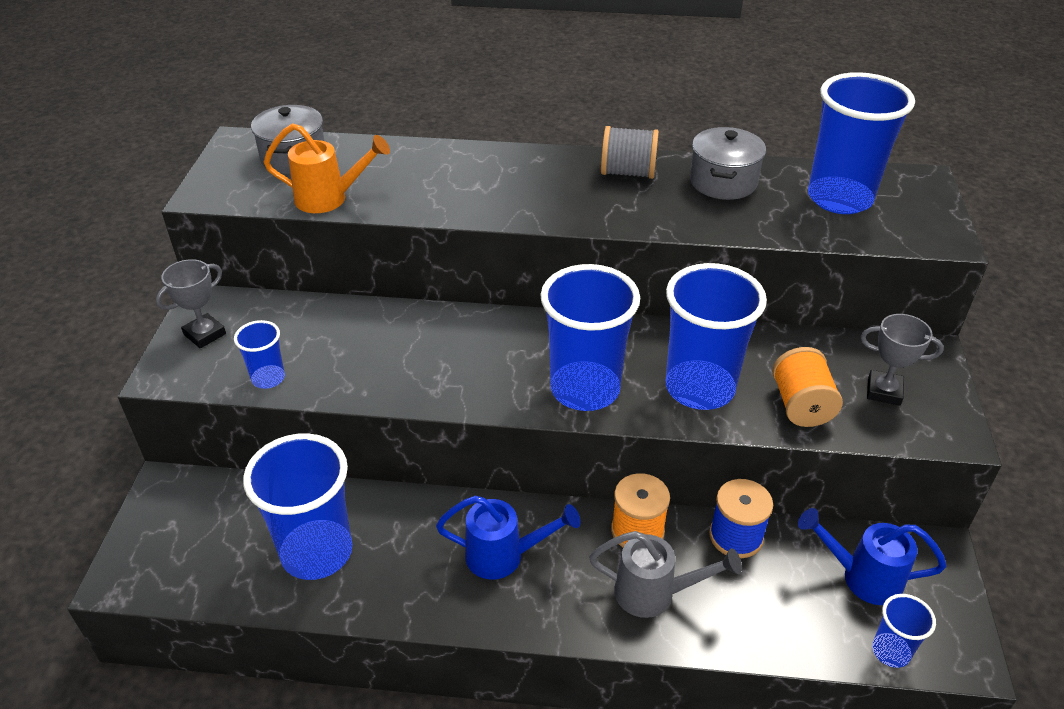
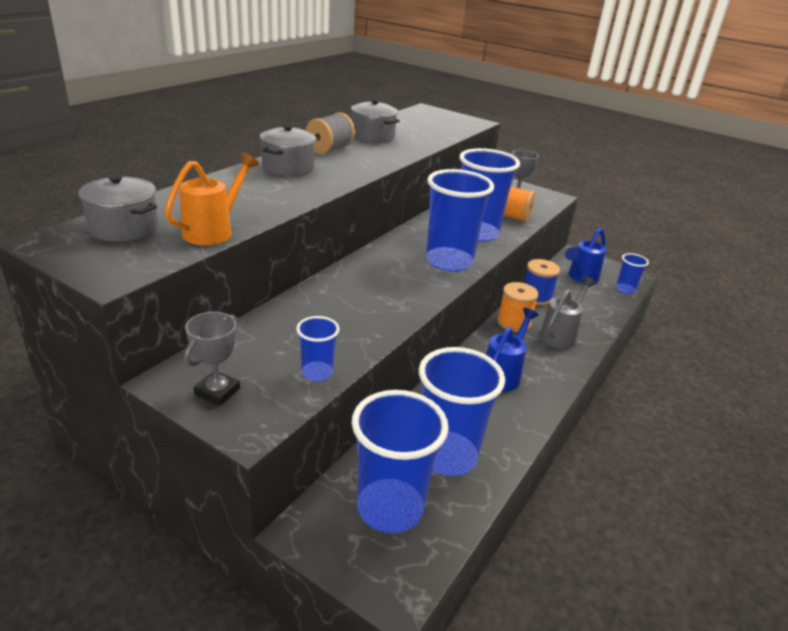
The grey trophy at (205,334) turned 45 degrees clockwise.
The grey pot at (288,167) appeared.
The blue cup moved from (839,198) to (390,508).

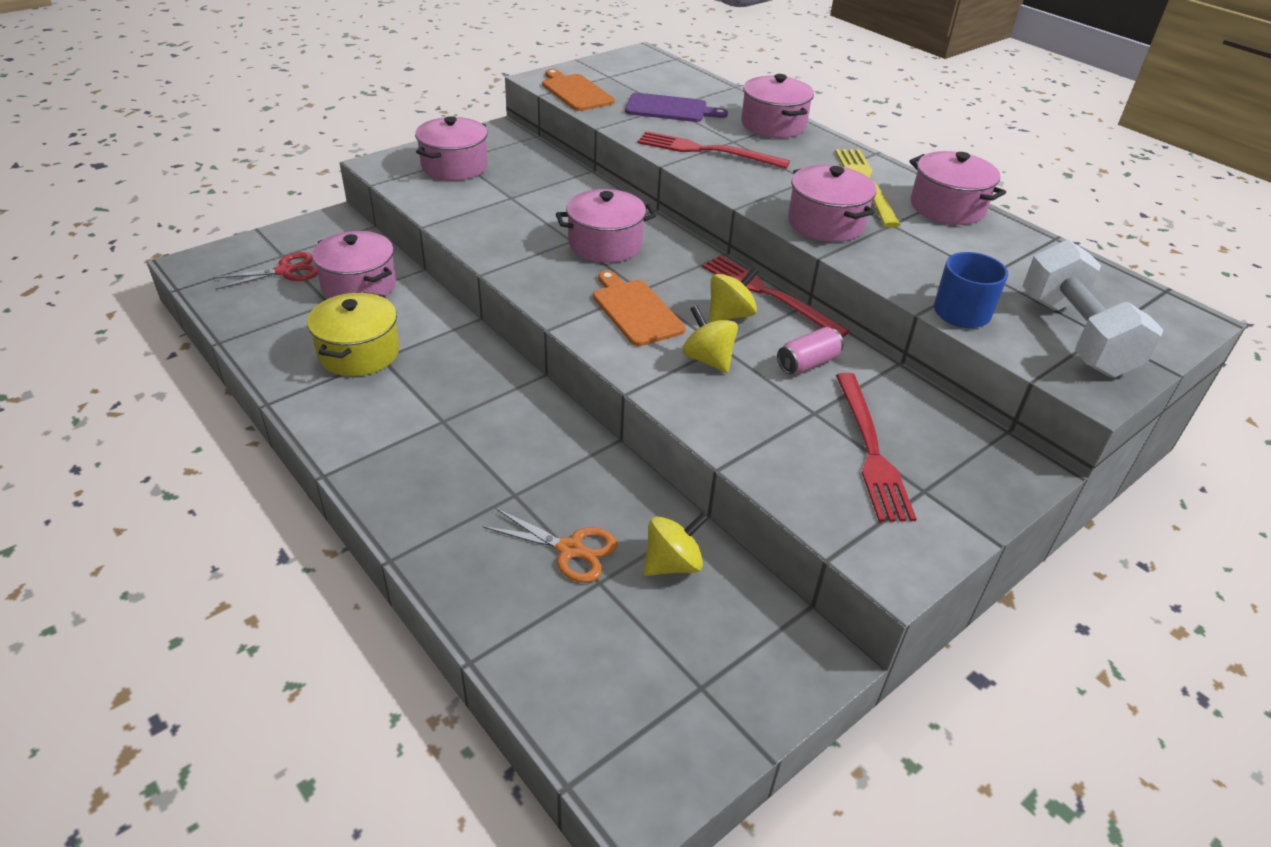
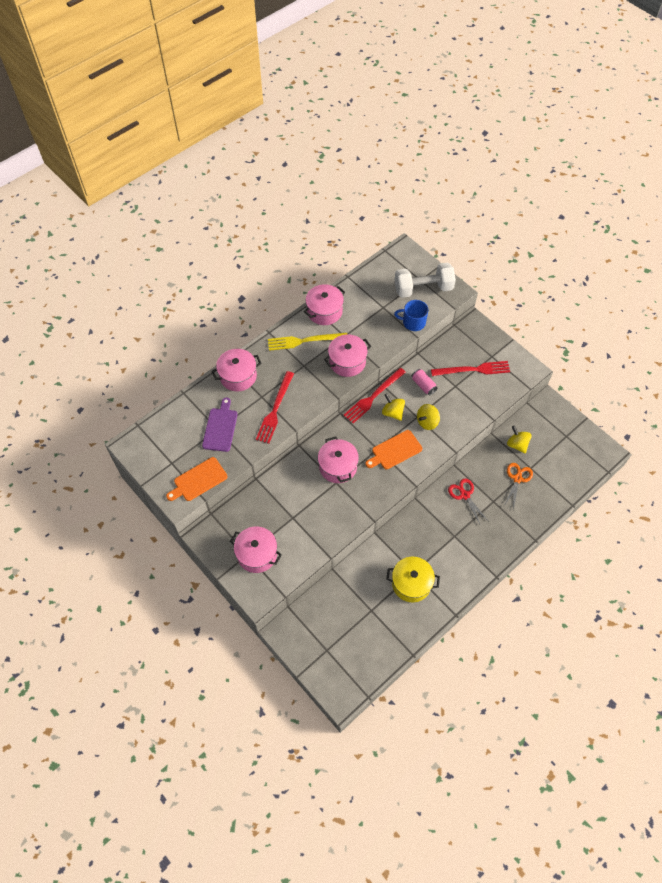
The red scissors moved from (285,271) to (464,495).
The pink pot at (359,285) disappeared.

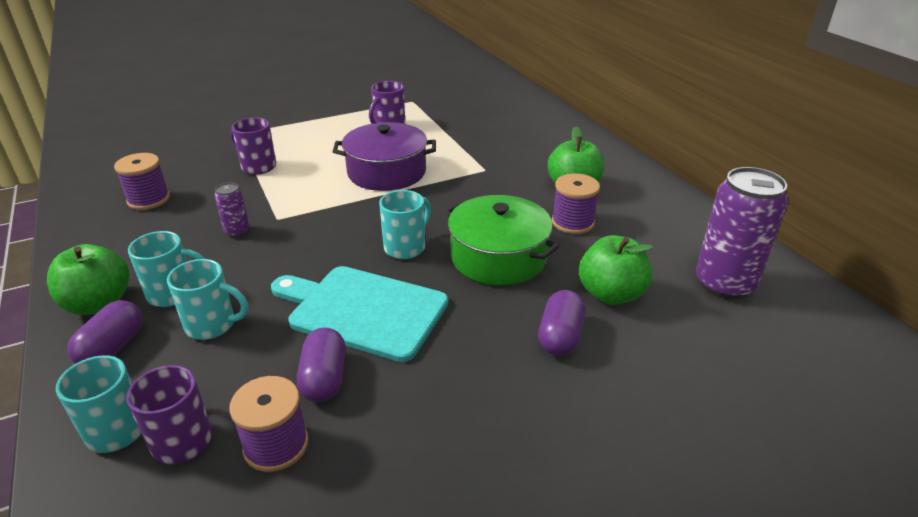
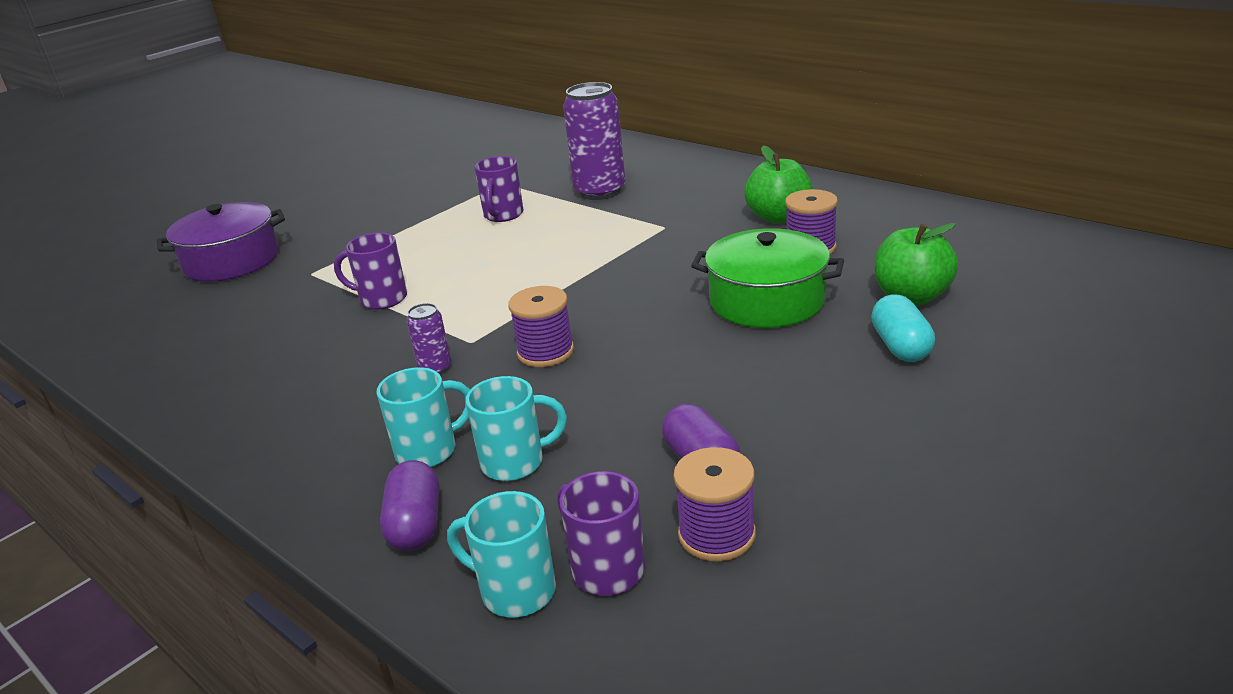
The purple pot moved from (386,172) to (232,261).
The purple spool moved from (149,199) to (545,352).
The purple can moved from (724,284) to (600,191).
The purple capsule at (560,336) became the turquoise capsule at (901,346).
The green apple at (99,304) disappeared.
The turquoise cutting board at (363,310) disappeared.
The turquoise mug at (406,247) disappeared.

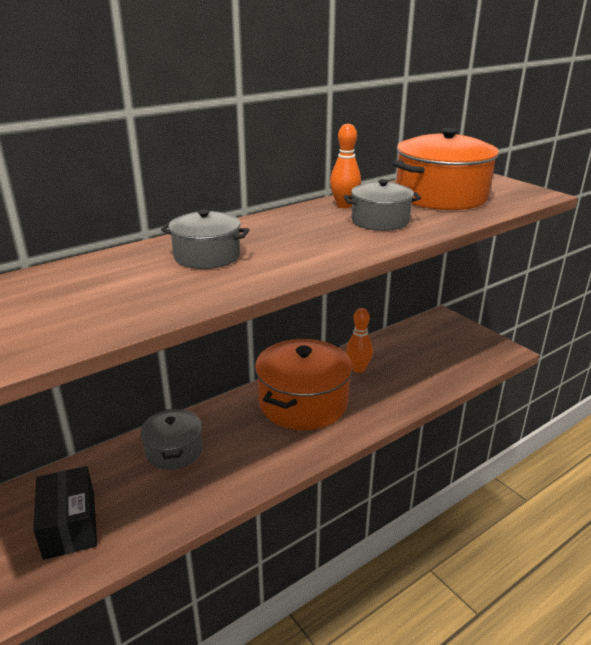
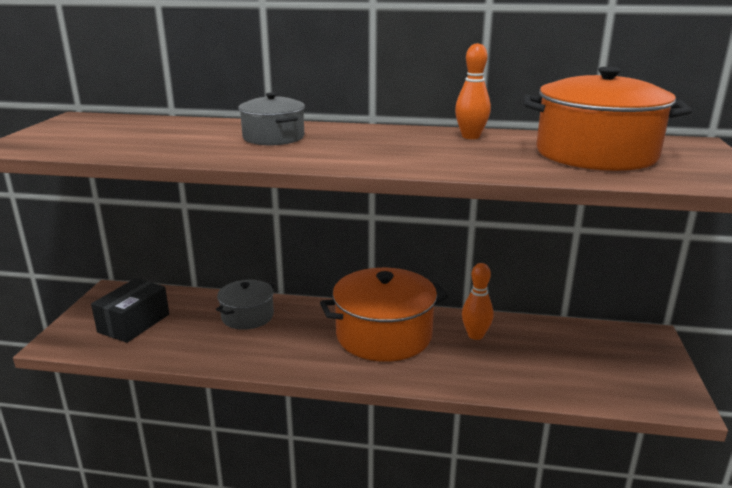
The grey pot at (380,221) disappeared.

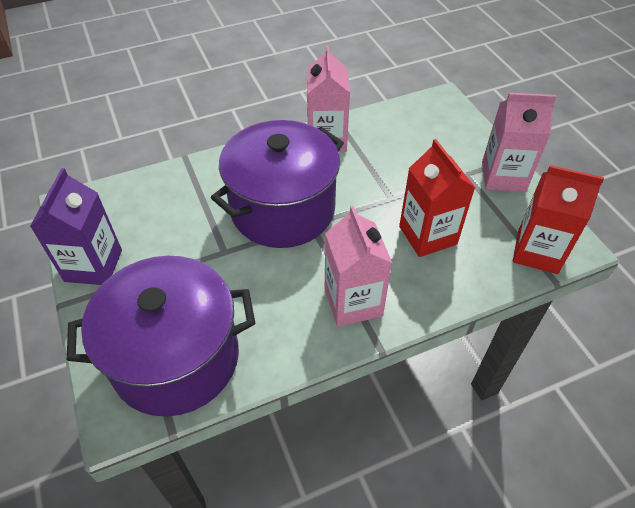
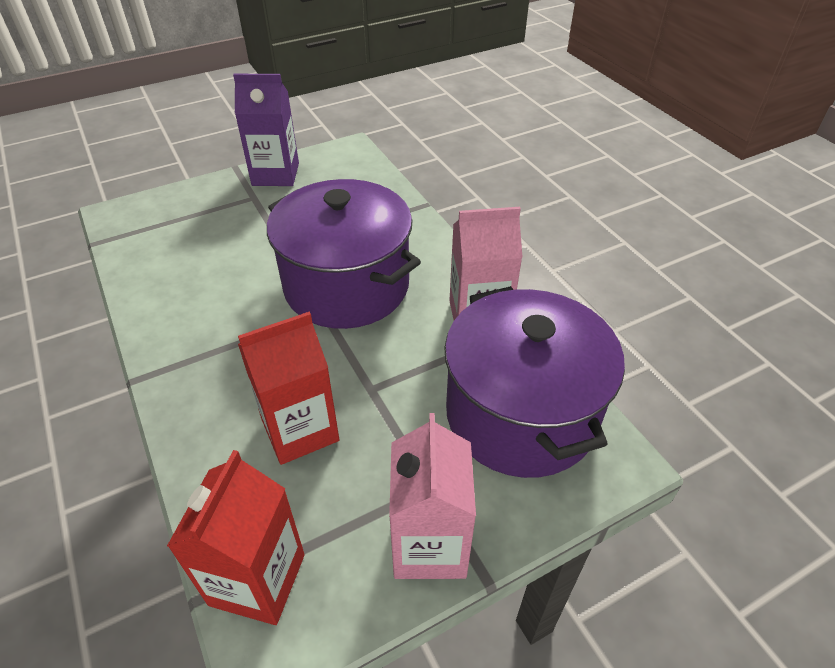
The purple pot moved from (176,358) to (520,414).
The pink carton at (353,302) disappeared.

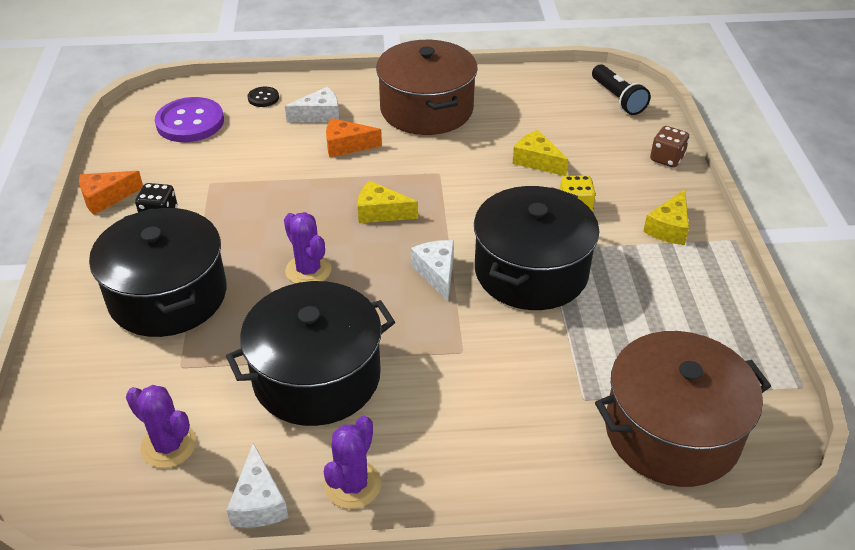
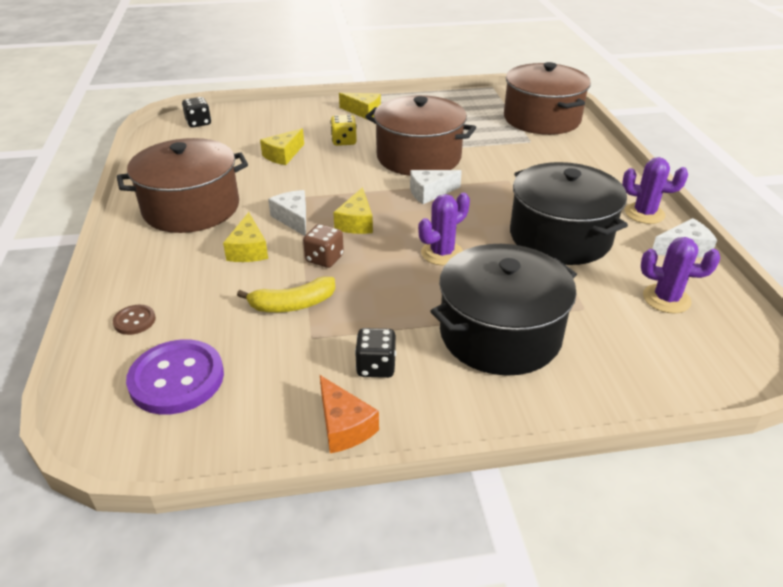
The black button at (263,98) became the brown button at (134,321).
The black flashlight at (618,99) was replaced by the black dice at (198,123).
The orange cheese at (346,146) became the yellow cheese at (248,250).
The yellow banana at (293,304) appeared.
The white cheese moved from (319,115) to (293,219).
The brown dice moved from (666,158) to (324,259).
The black pot at (531,271) became the brown pot at (419,157).
The purple cactus at (169,445) turned 75 degrees clockwise.

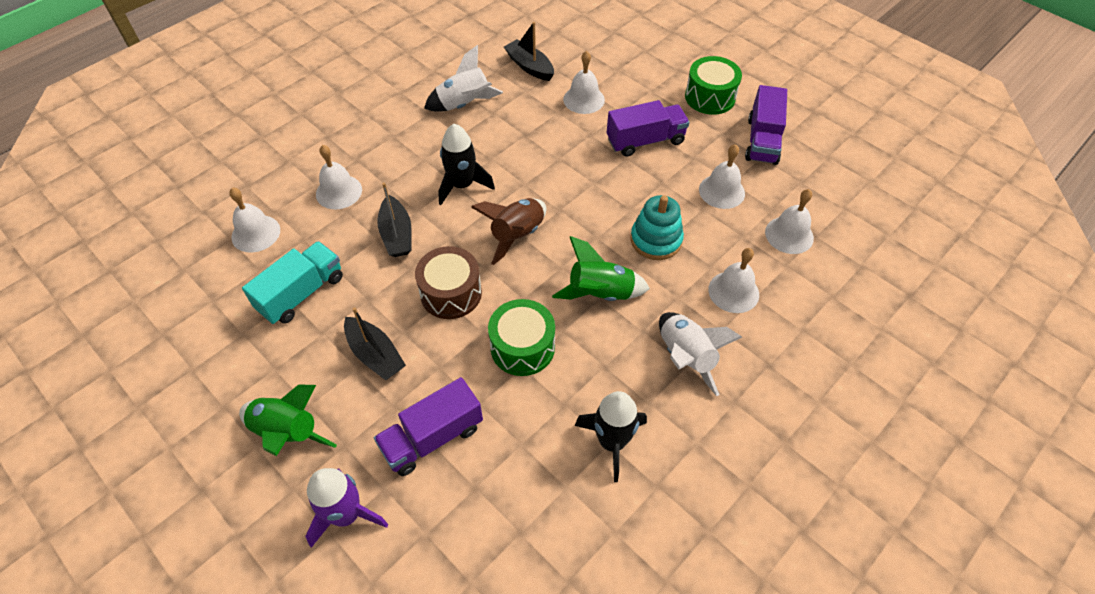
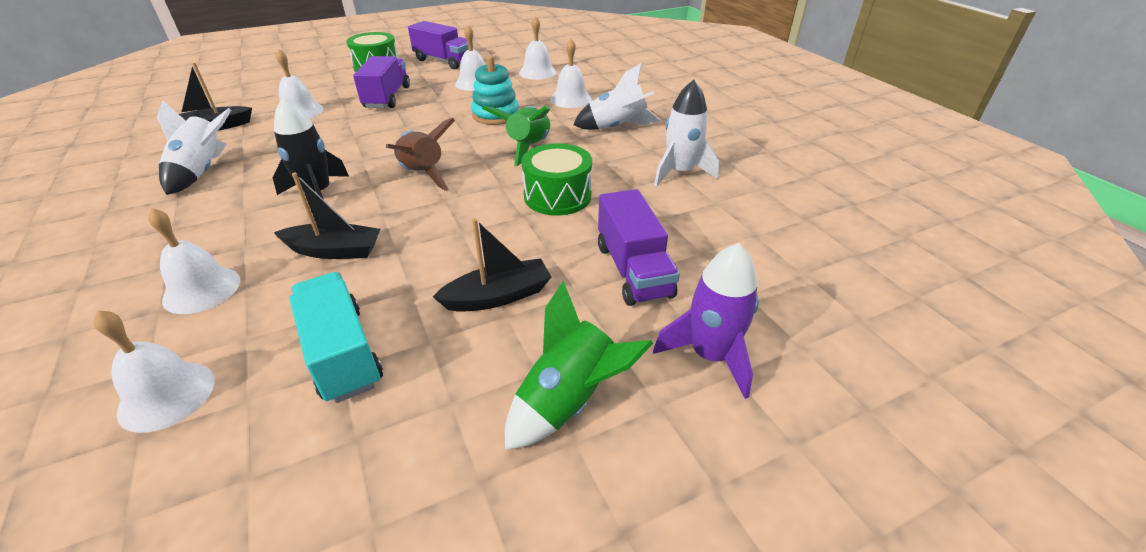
The black rocket at (612,442) became the white rocket at (680,172).
The brown drum at (451,293) disappeared.

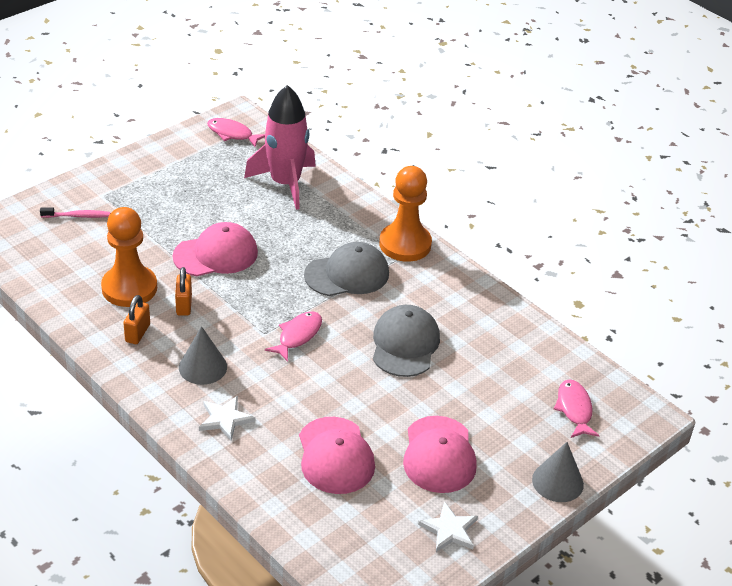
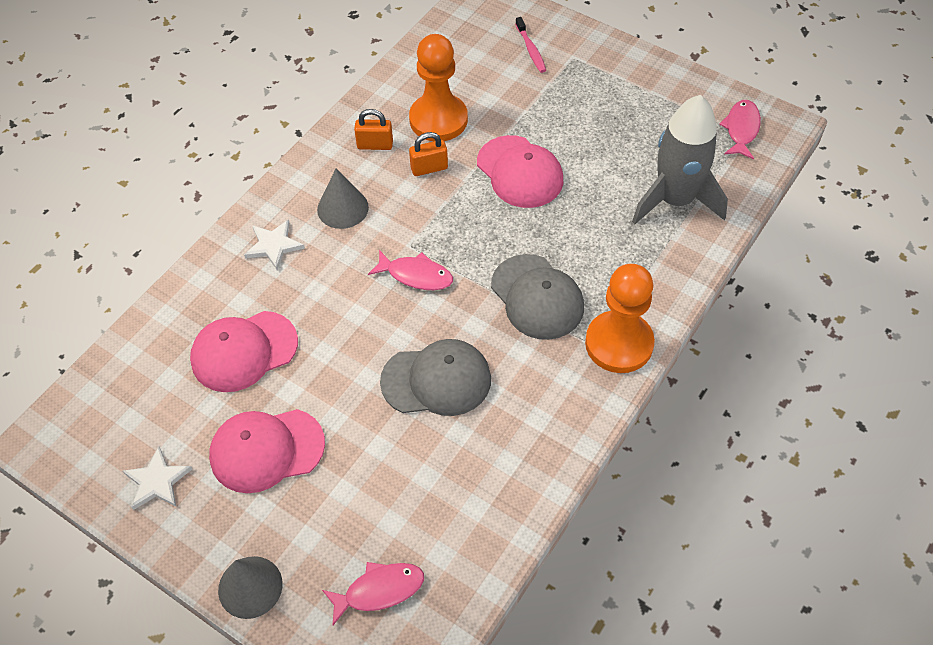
The pink rocket at (285,184) became the grey rocket at (675,200).

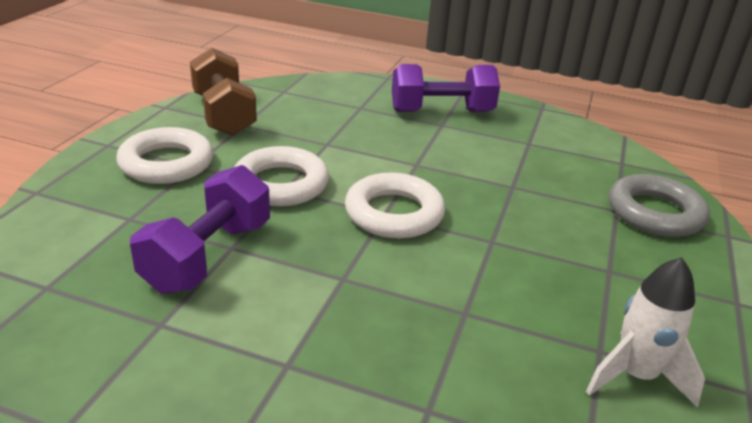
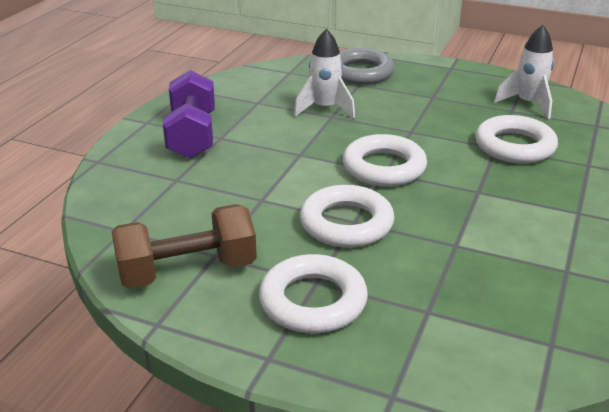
The white rocket at (324,109) appeared.
The white ring at (514,146) appeared.
The purple dumbbell at (208,256) disappeared.

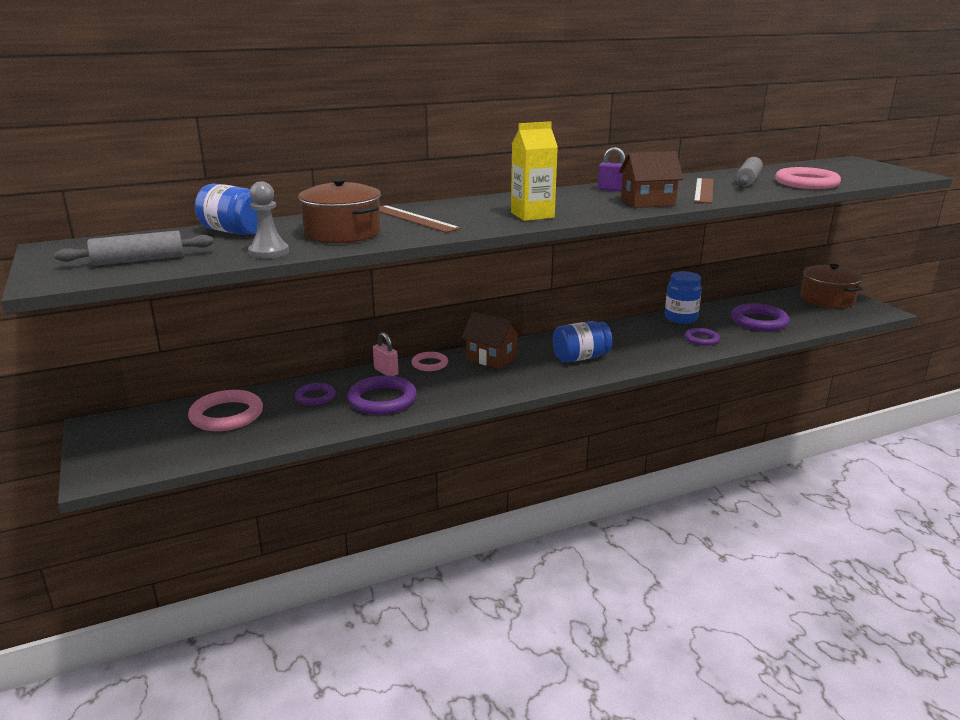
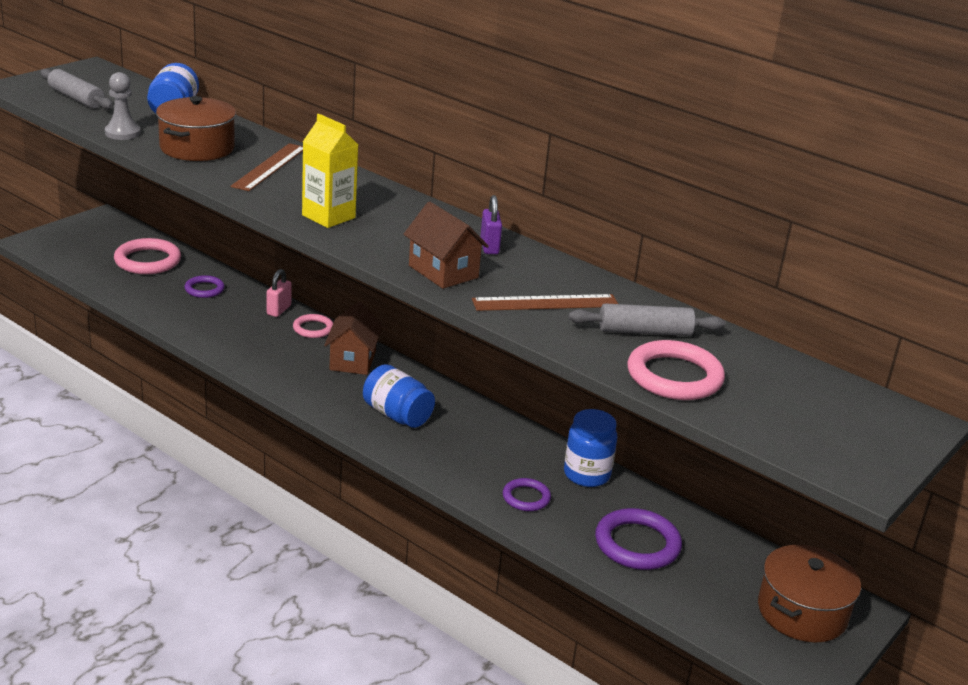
The purple ring at (382,399) disappeared.

